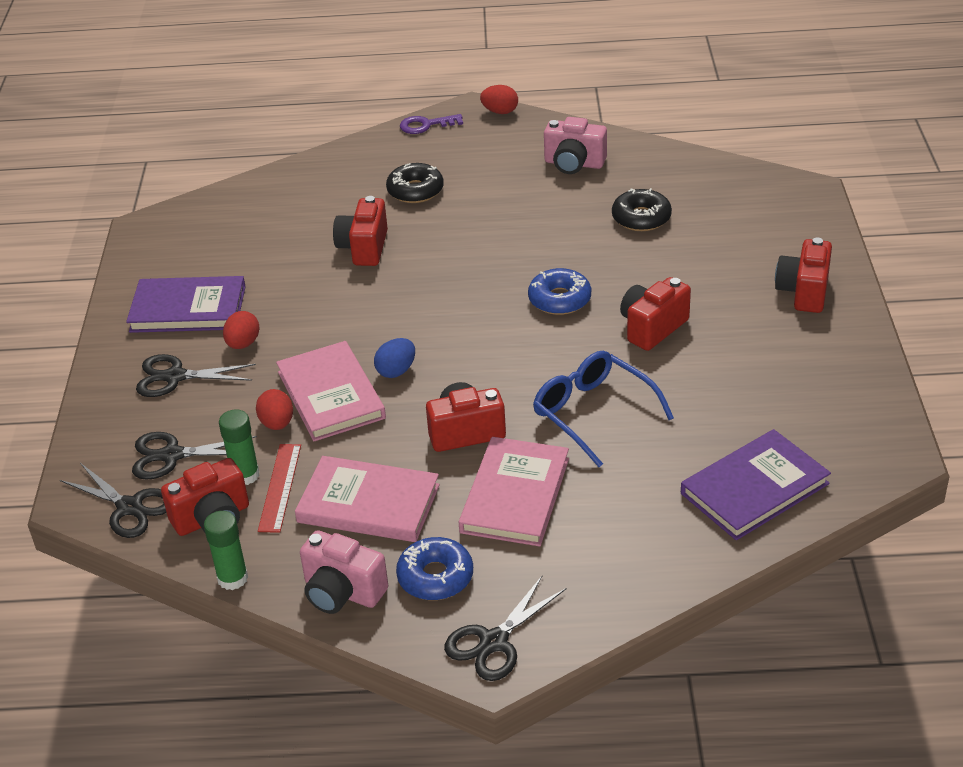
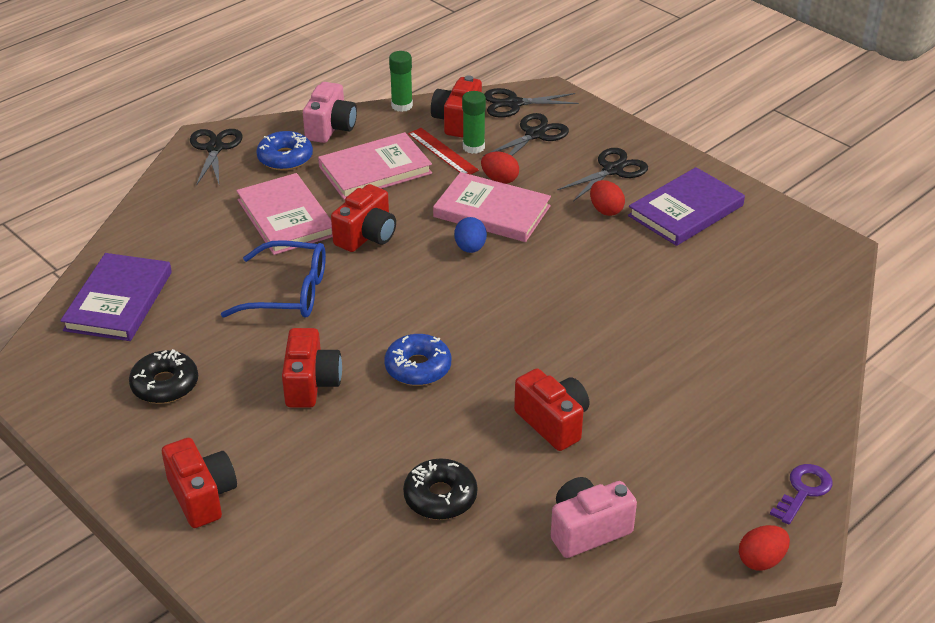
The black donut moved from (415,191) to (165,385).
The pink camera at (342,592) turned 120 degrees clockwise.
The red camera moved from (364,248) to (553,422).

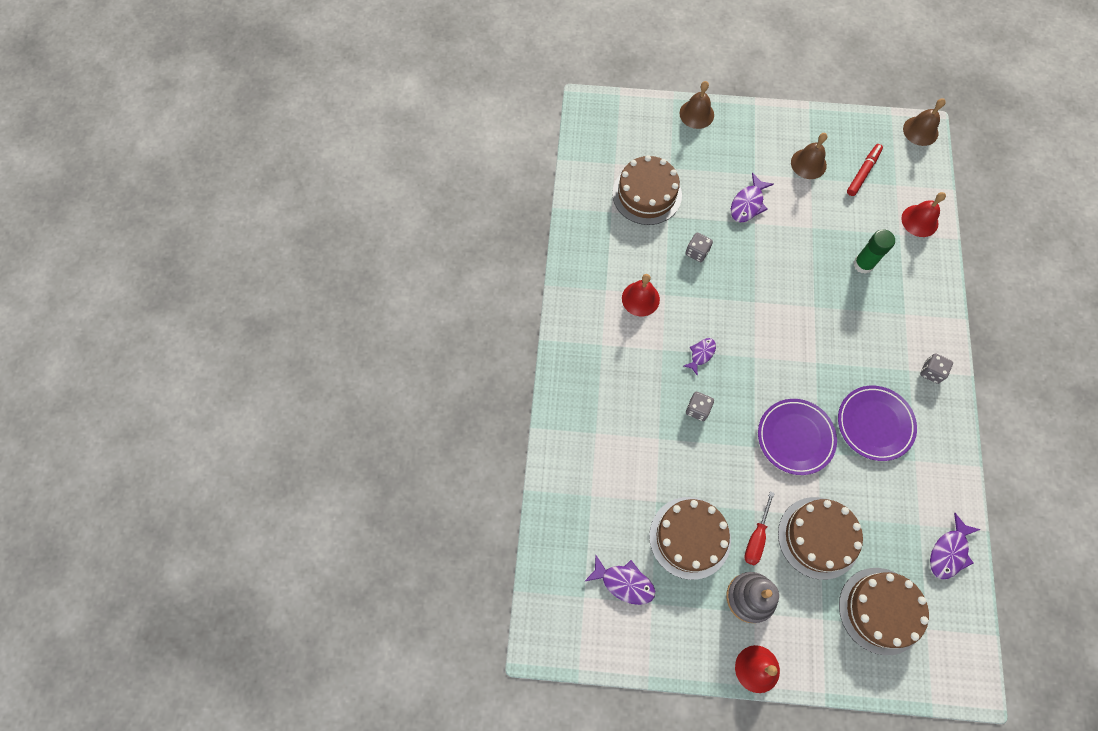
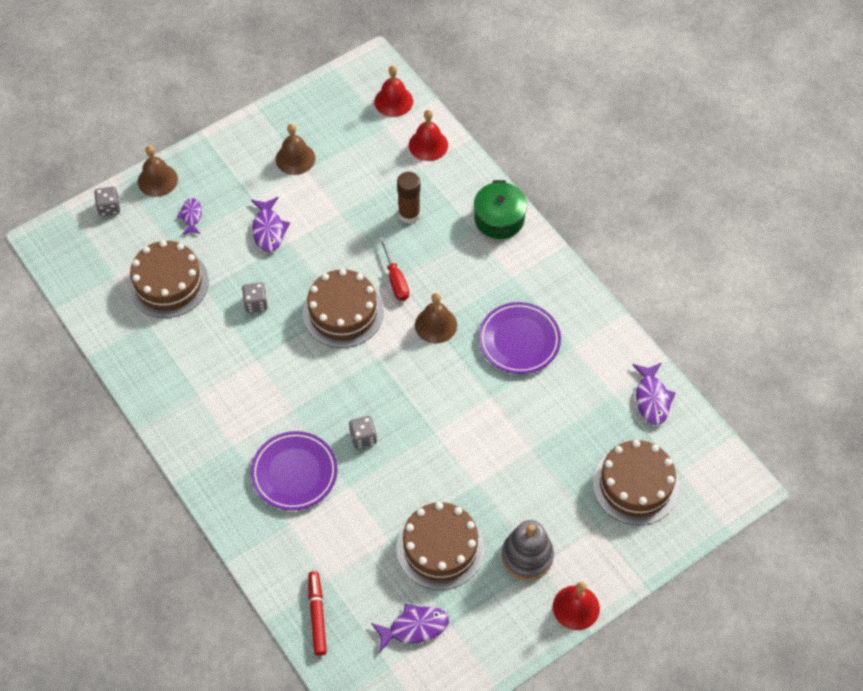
The grey dice moved from (931,372) to (109,207).
The purple fish moved from (701,354) to (191,216).
The purple plate moved from (795,437) to (294,473).
The brown cake moved from (818,537) to (343,312).
The red marker moved from (863,172) to (317,615).
The red bell moved from (640,299) to (393,101).
The red screwdriver moved from (756,537) to (395,280).
The green glue stick at (863,264) became the brown glue stick at (409,214).
The brown bell moved from (920,131) to (436,325).
The green pot at (499,219) appeared.

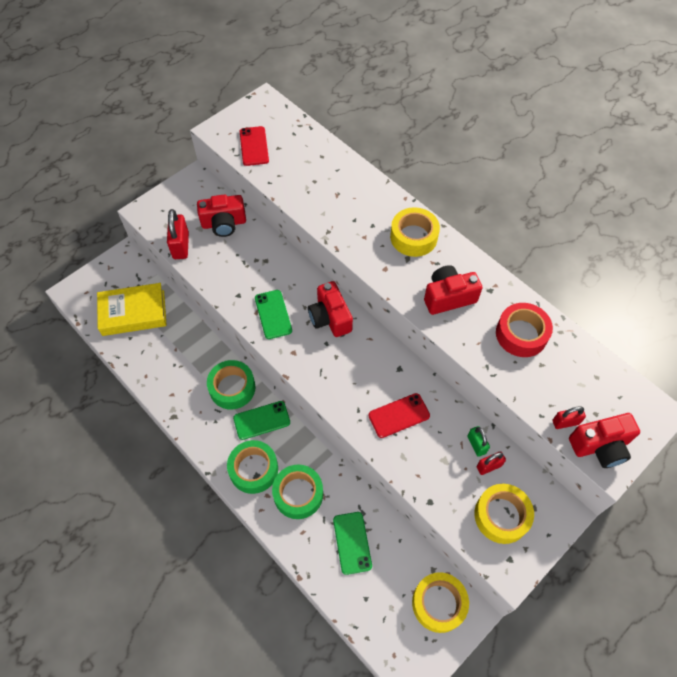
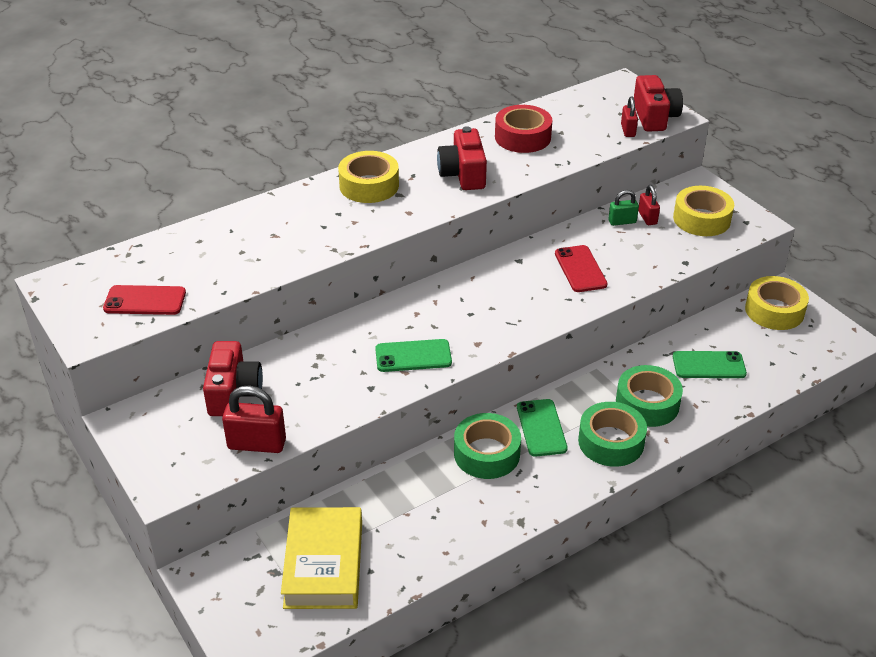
The red camera at (330,318) disappeared.

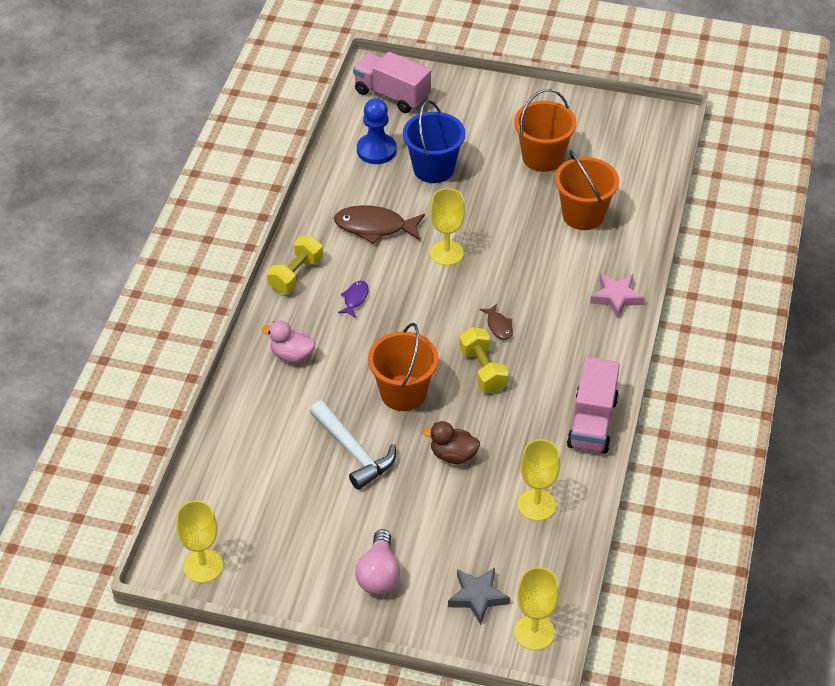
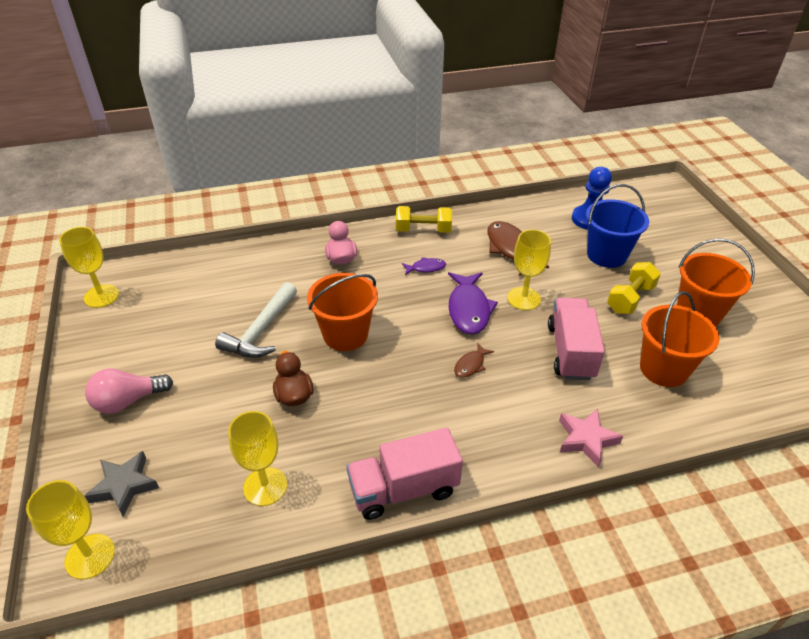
The purple fish at (469,309) appeared.
The pink truck moved from (392,95) to (571,351).
The yellow dumbbell moved from (483,370) to (630,299).

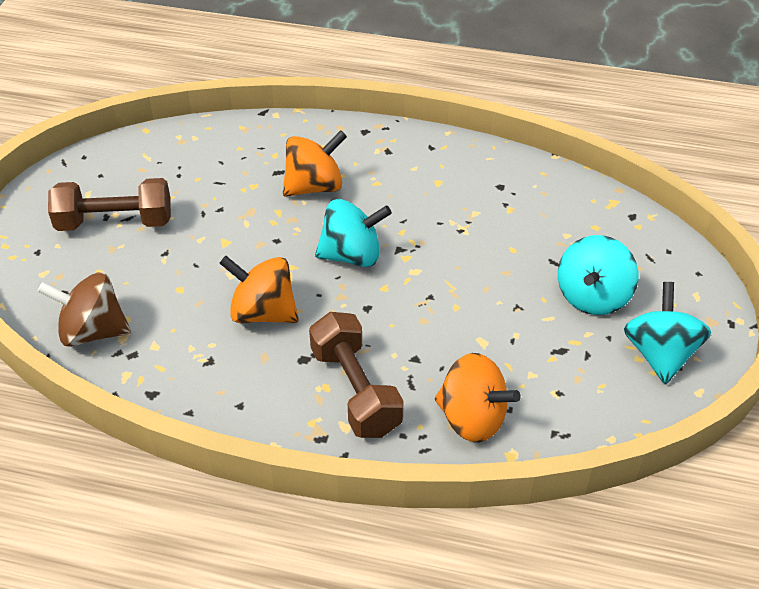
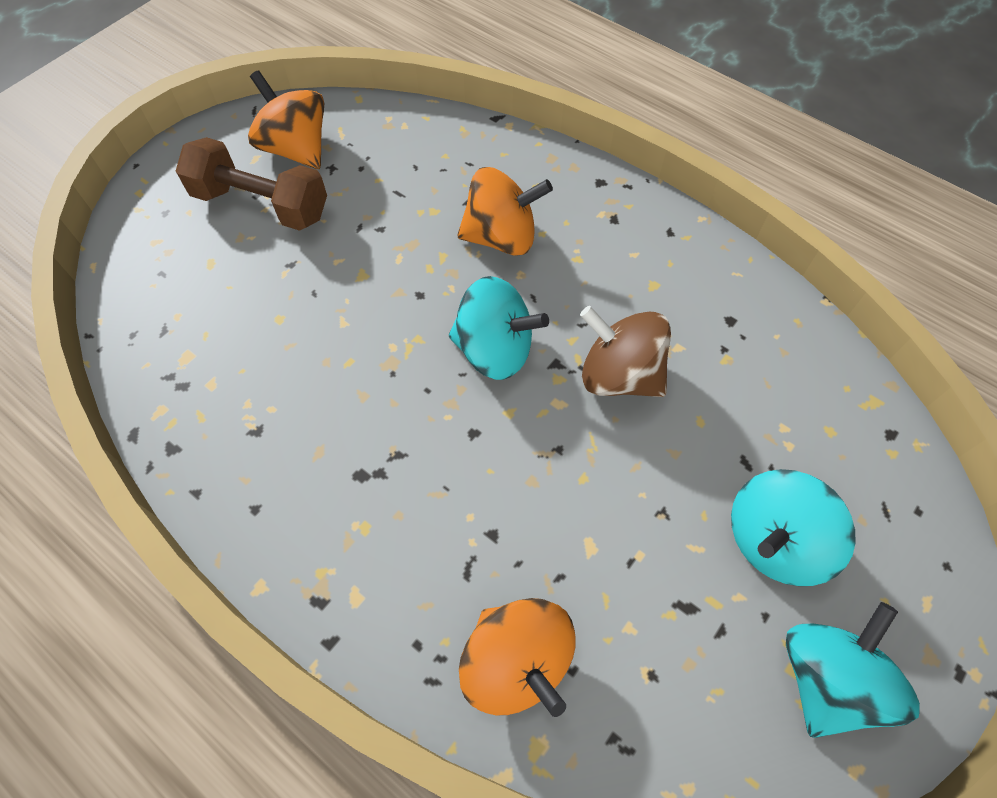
The orange spinning top moved from (263,312) to (296,149).
The brown spinning top moved from (92,331) to (619,375).
The brown dumbbell at (355,390) disappeared.

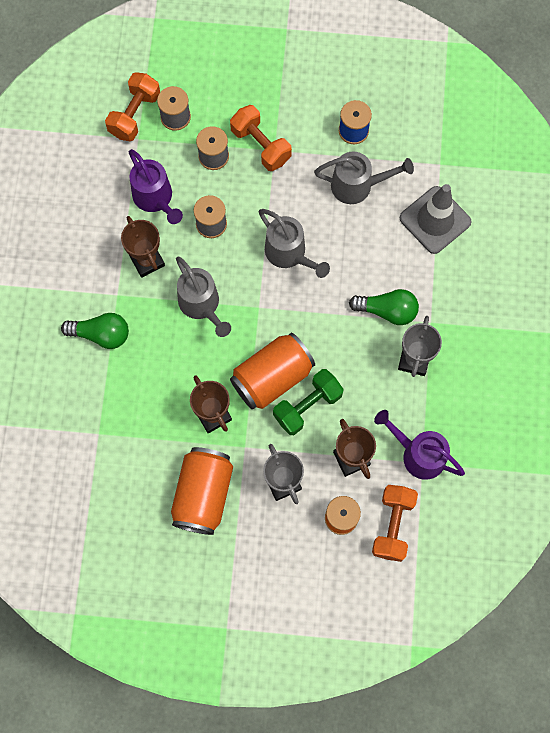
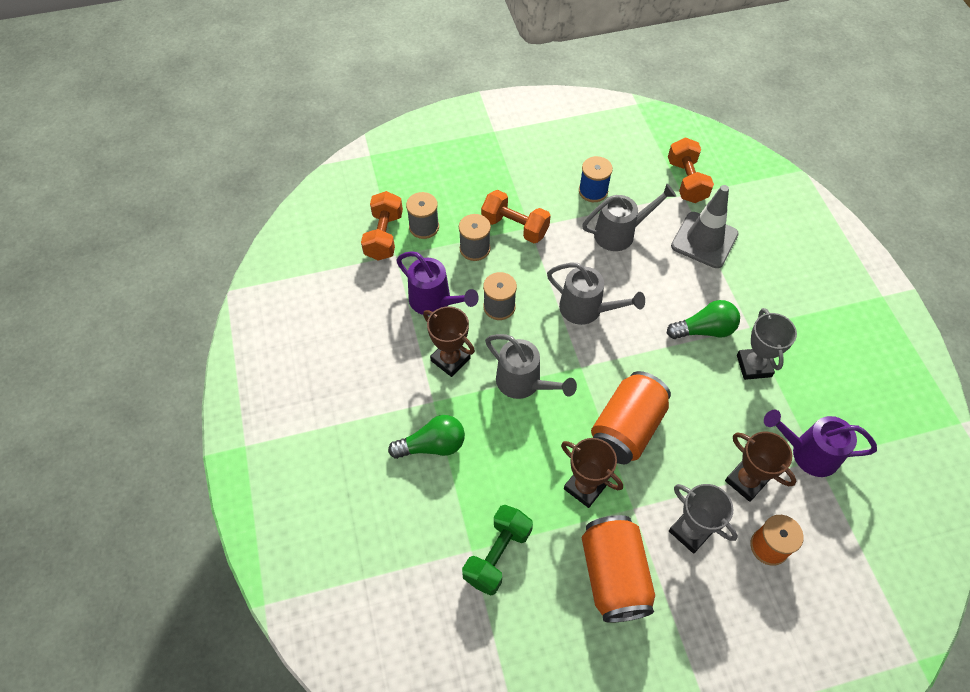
The green dumbbell moved from (307,406) to (497,555).
The orange dumbbell moved from (393,525) to (686,181).

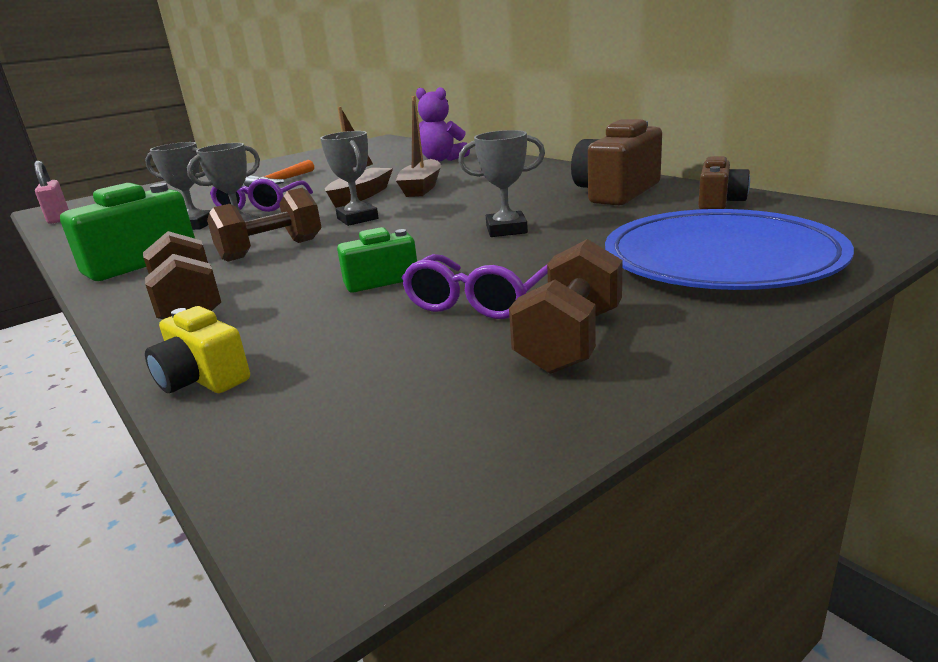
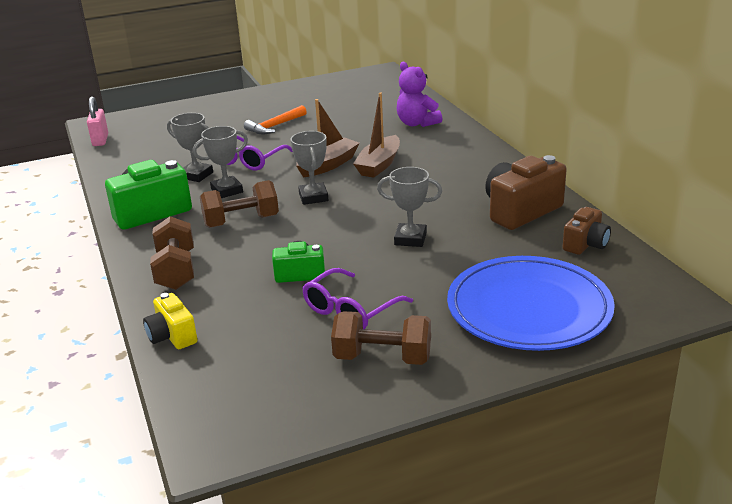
The brown dumbbell at (570,340) turned 60 degrees clockwise.

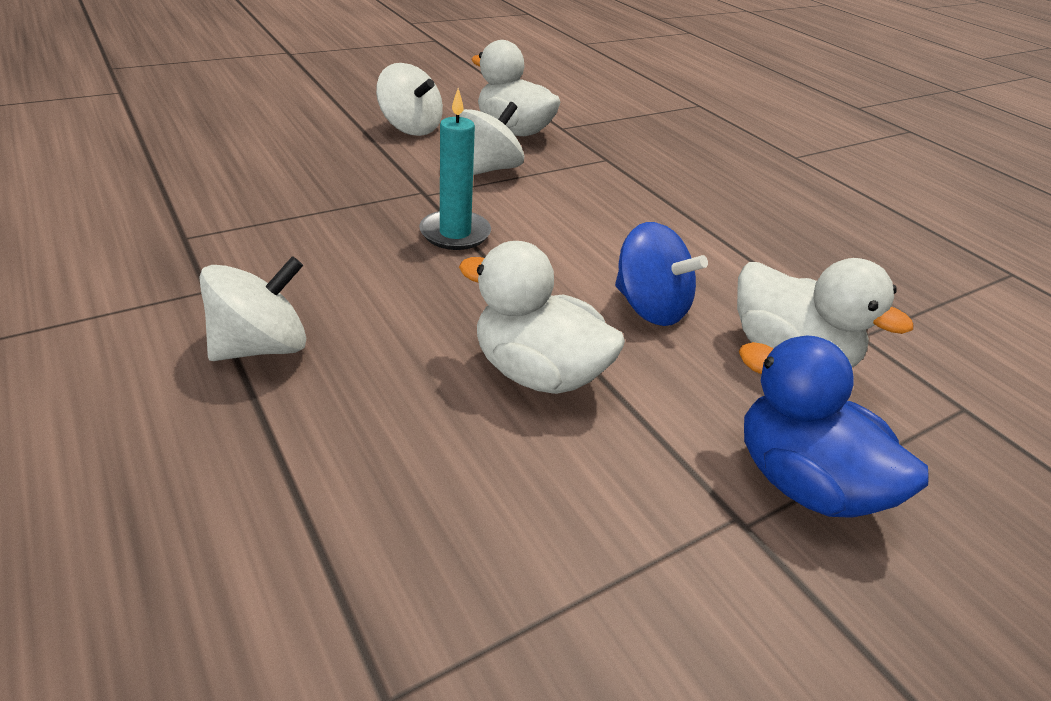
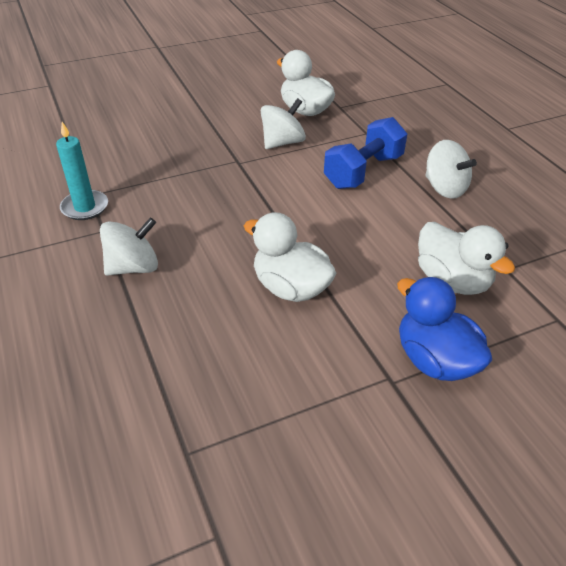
The turquoise candle moved from (455,233) to (85,207).
The blue dumbbell at (363,171) appeared.
The white spinning top moved from (410,128) to (444,188).
The blue spinning top at (650,307) disappeared.

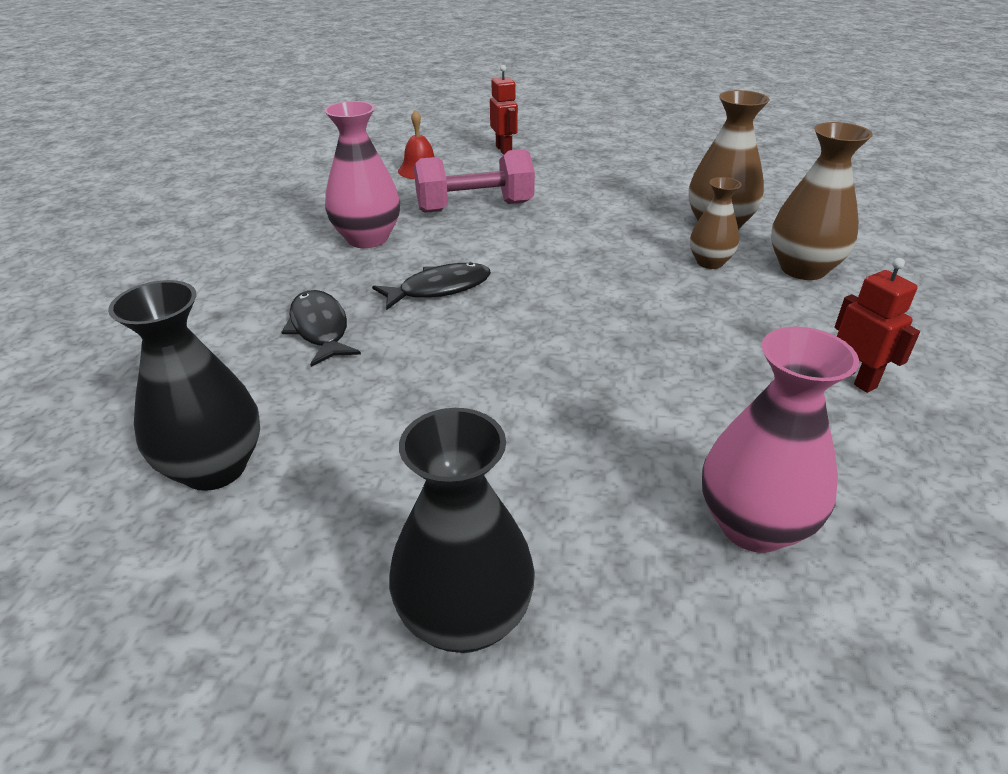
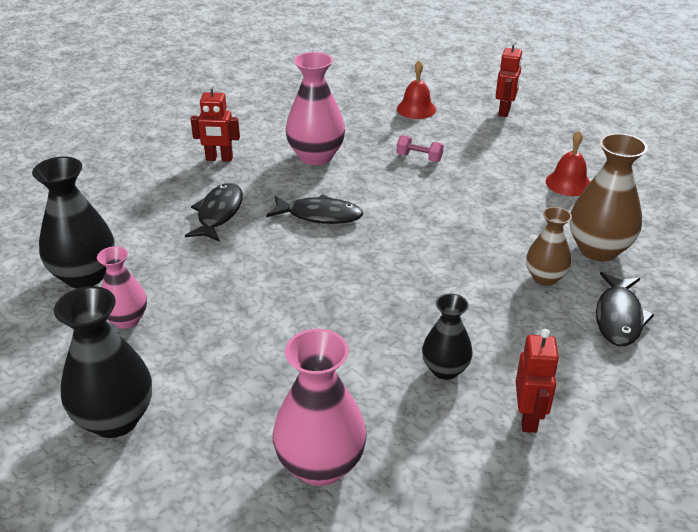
The pink vase at (127,319) appeared.
The red robot at (219,159) appeared.
The pink dumbbell at (475,207) changed to 0.45 times the size.
The black vase at (445,369) appeared.
The red bell at (568,183) appeared.
The brown vase at (803,269) was replaced by the black fish at (619,317).

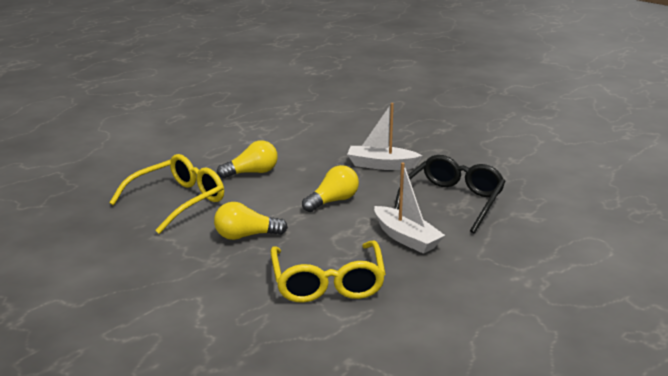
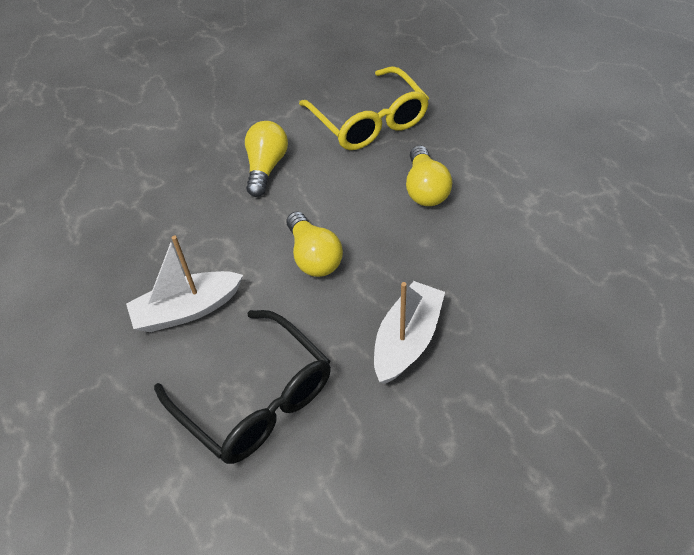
The yellow glasses at (327,282) disappeared.

